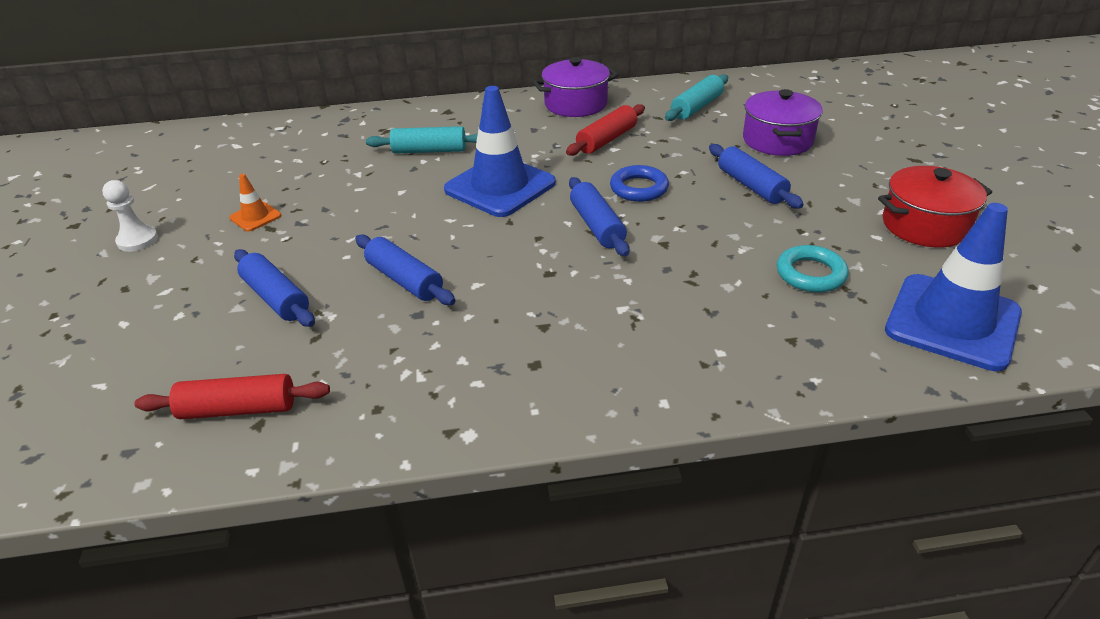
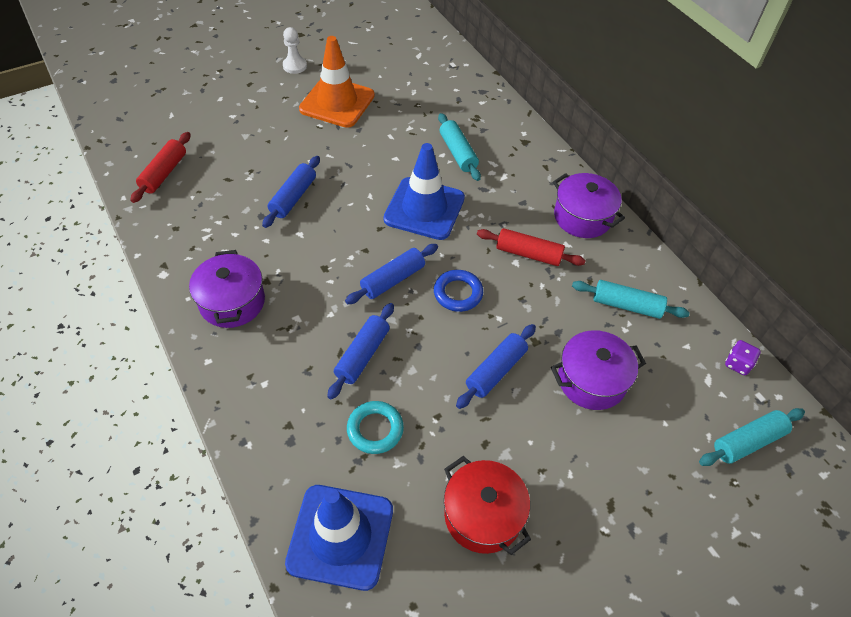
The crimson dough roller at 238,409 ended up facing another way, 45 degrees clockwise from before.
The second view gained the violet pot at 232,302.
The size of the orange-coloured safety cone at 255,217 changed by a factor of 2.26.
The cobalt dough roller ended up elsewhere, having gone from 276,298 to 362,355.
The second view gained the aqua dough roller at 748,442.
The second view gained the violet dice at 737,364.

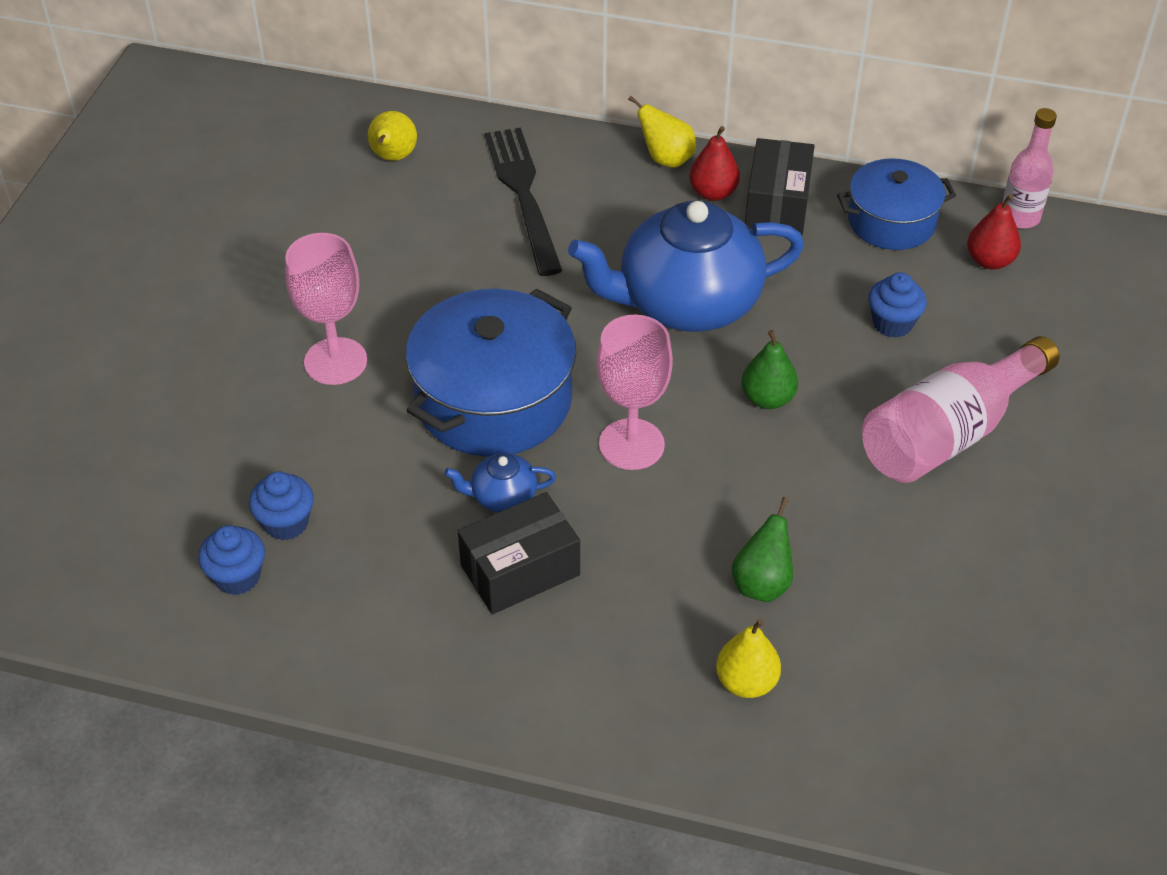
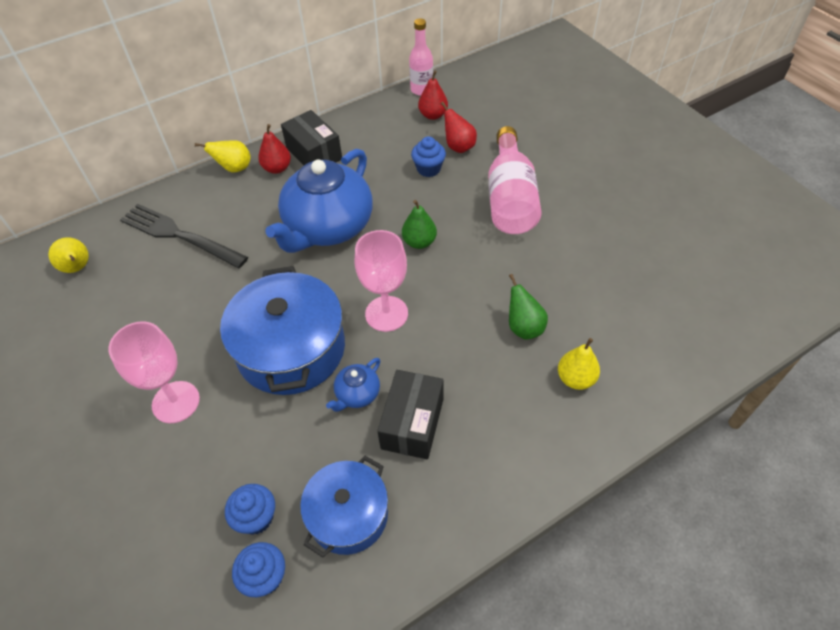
The cobalt pot ended up elsewhere, having gone from 891,221 to 348,515.
The second view gained the crimson pear at 459,147.

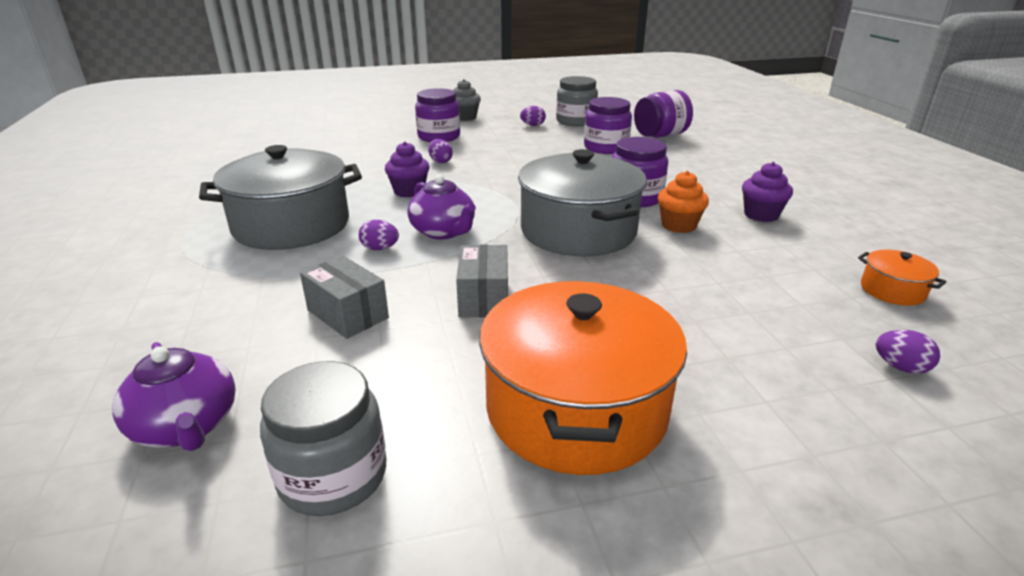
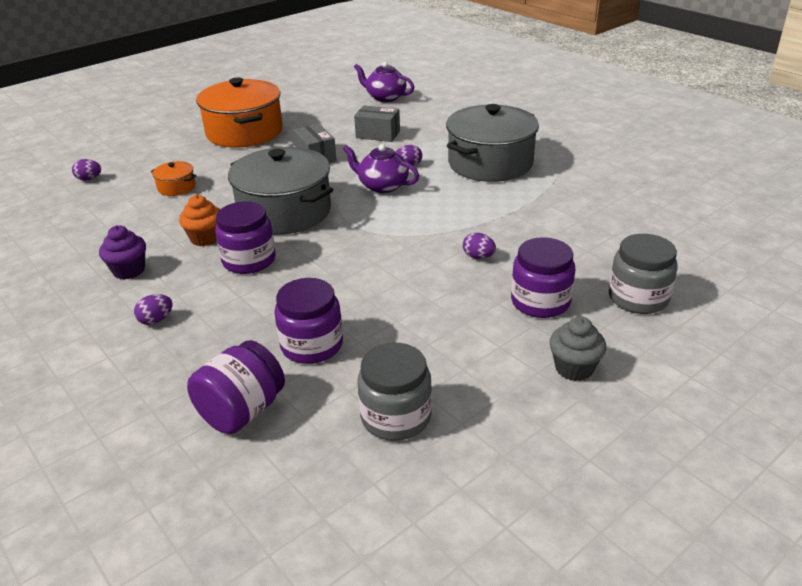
The violet toy egg ended up elsewhere, having gone from 533,125 to 156,320.
The orange-coloured pot ended up elsewhere, having gone from 892,290 to 176,187.
The grey jam jar ended up elsewhere, having gone from 333,476 to 638,298.
The second view lost the violet muffin at 409,191.

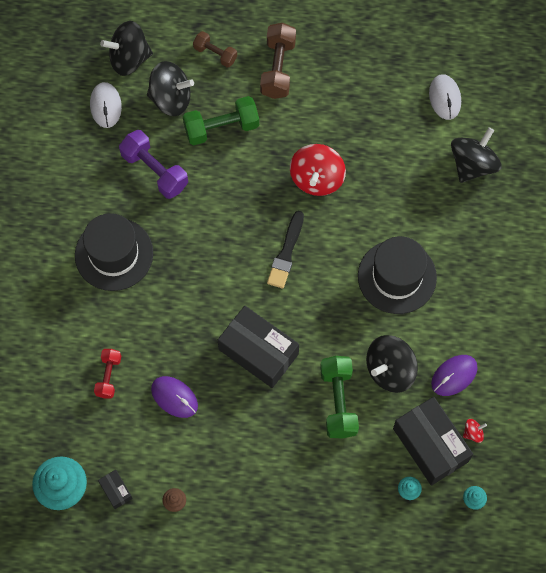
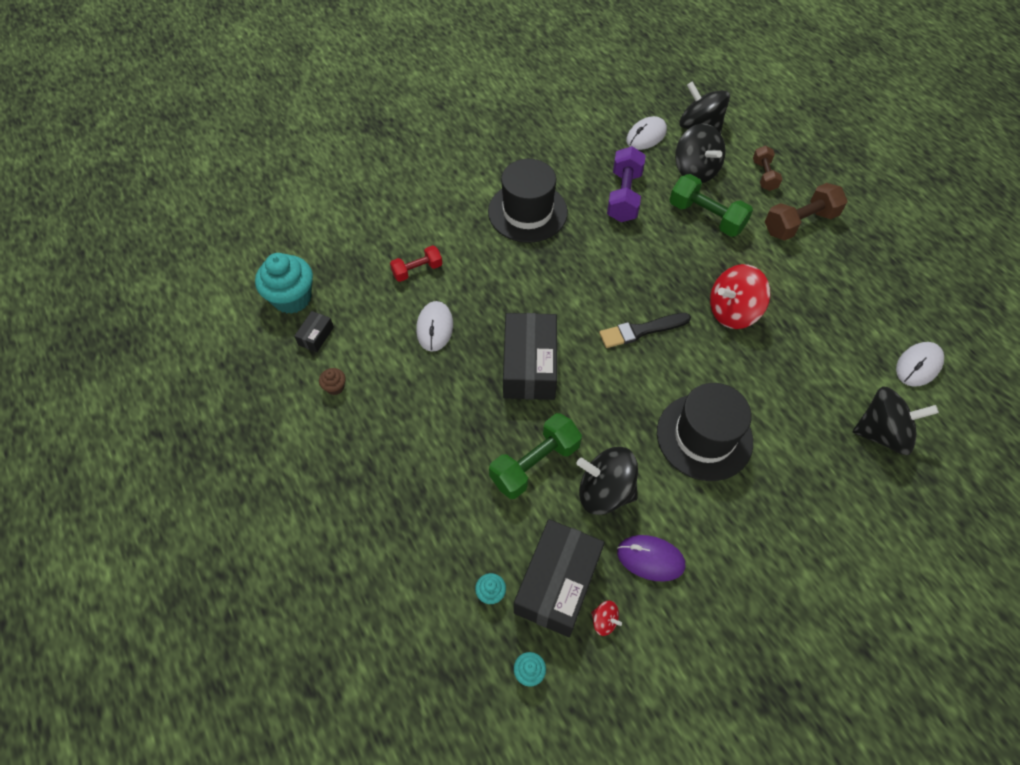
What was the violet mouse at 174,397 turned into the pure white mouse at 435,328.

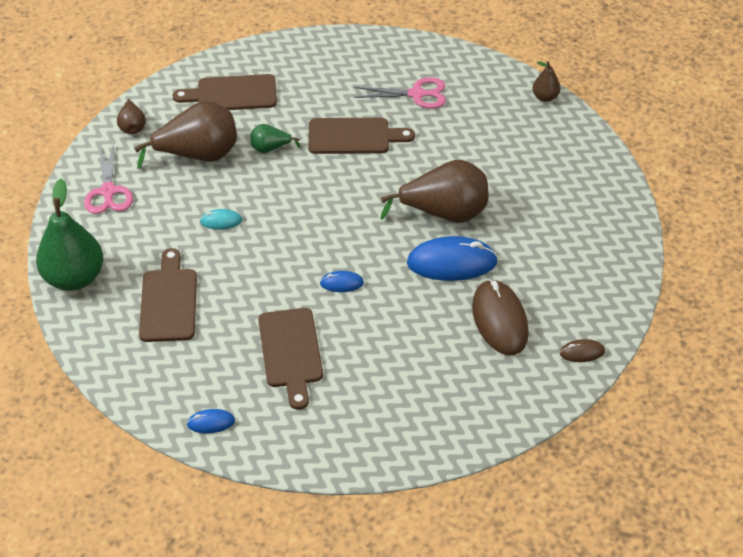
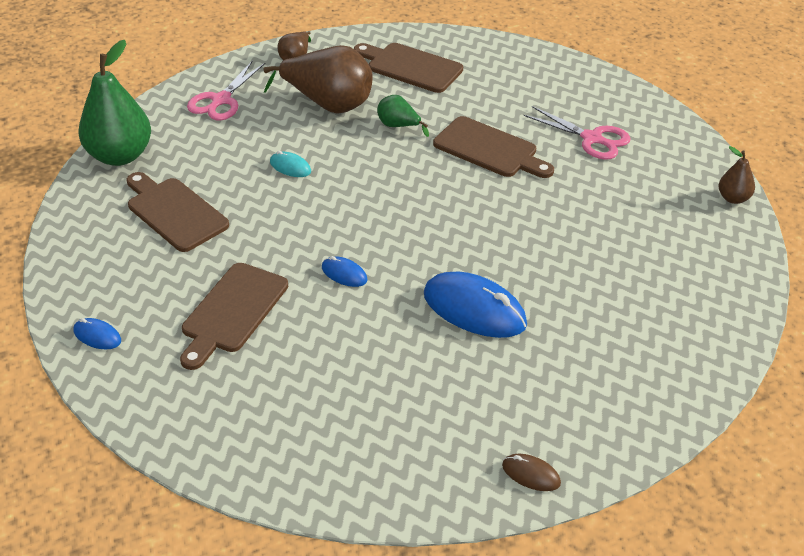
The russet cutting board at 169,301 ended up facing another way, 75 degrees counterclockwise from before.
The second view lost the russet pear at 444,213.
The second view lost the russet mouse at 499,320.

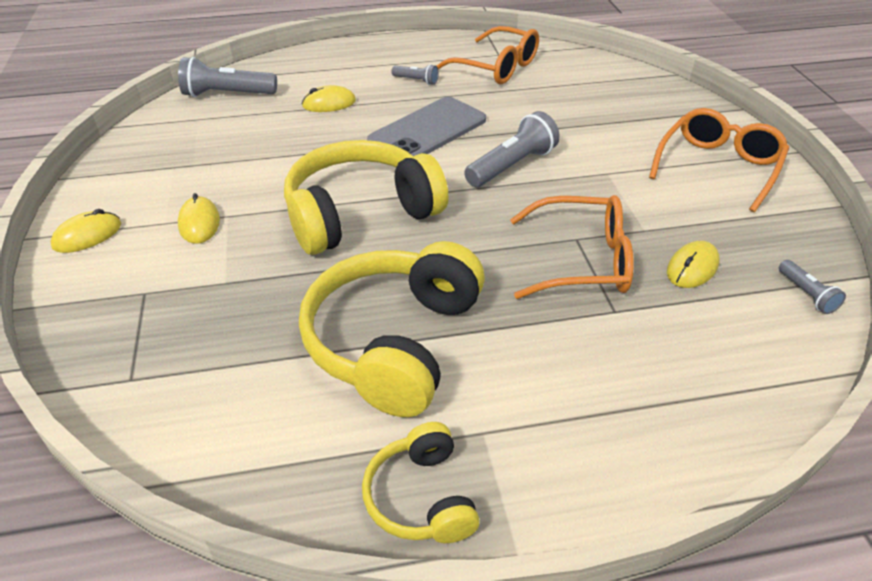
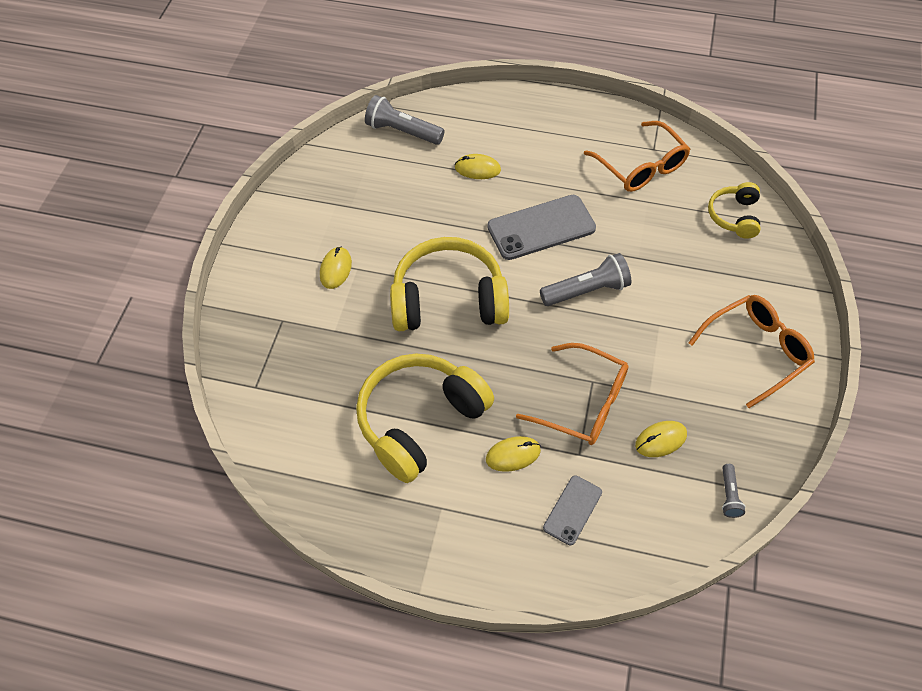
The golden mouse ended up elsewhere, having gone from 87,235 to 513,455.
The second view gained the grey mobile phone at 572,510.
The golden headset ended up elsewhere, having gone from 421,497 to 734,216.
The second view lost the grey flashlight at 416,81.

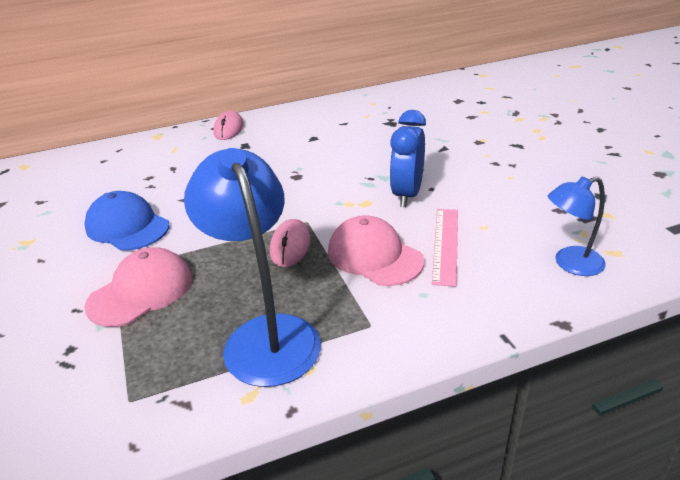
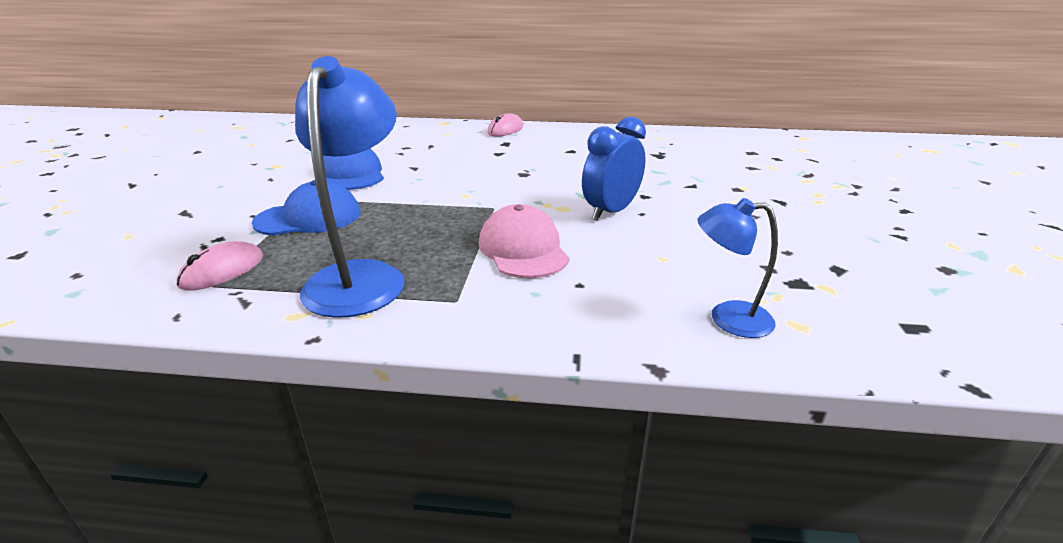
The rosy mouse ended up elsewhere, having gone from 290,246 to 222,271.
What was the rosy baseball cap at 141,291 turned into the cobalt baseball cap at 309,217.
The second view lost the rosy straightedge at 445,245.

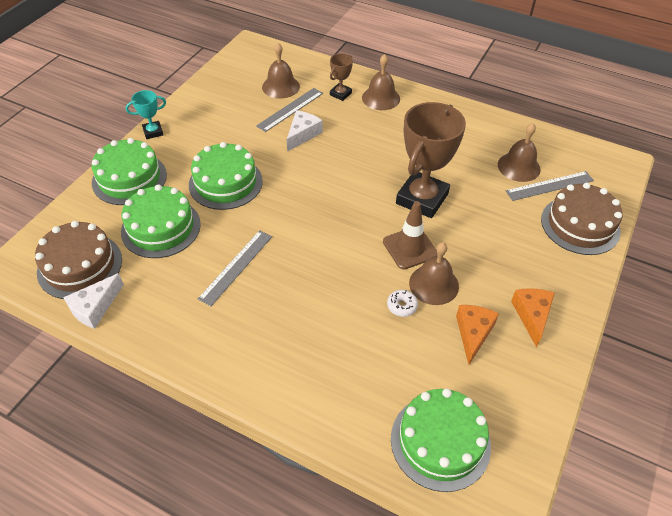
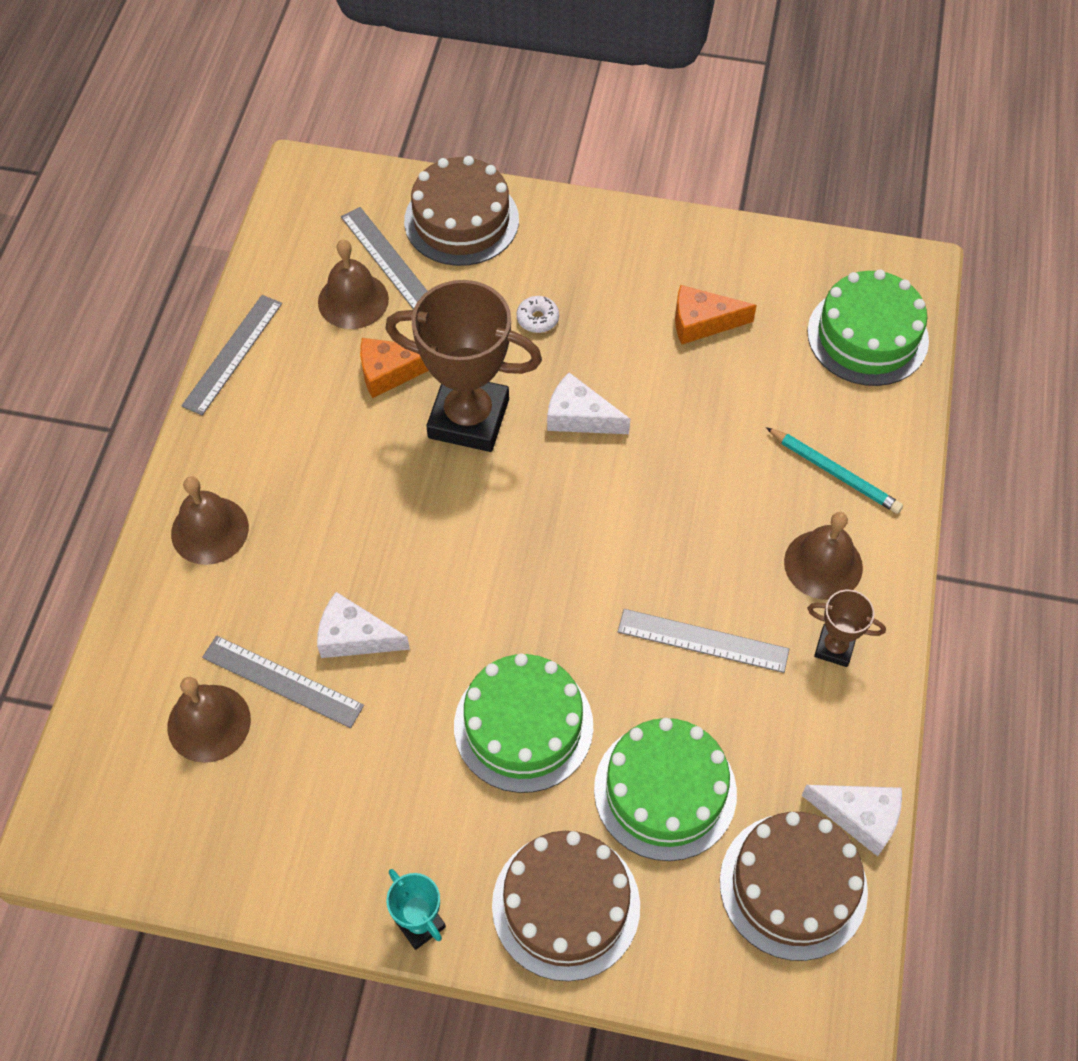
The second view gained the grey straightedge at 232,354.
The orange-coloured piece of cheese ended up elsewhere, having gone from 532,316 to 391,372.
What was the green cake at 129,178 turned into the russet cake at 566,905.
The pure white donut ended up elsewhere, having gone from 401,306 to 537,319.
Where the russet safety cone stood at 410,248, the pure white piece of cheese came to stand at 579,417.
The second view gained the aqua lead pencil at 834,473.
The russet hand bell ended up elsewhere, having gone from 434,284 to 823,564.
The russet prize cup ended up elsewhere, having gone from 340,94 to 834,647.

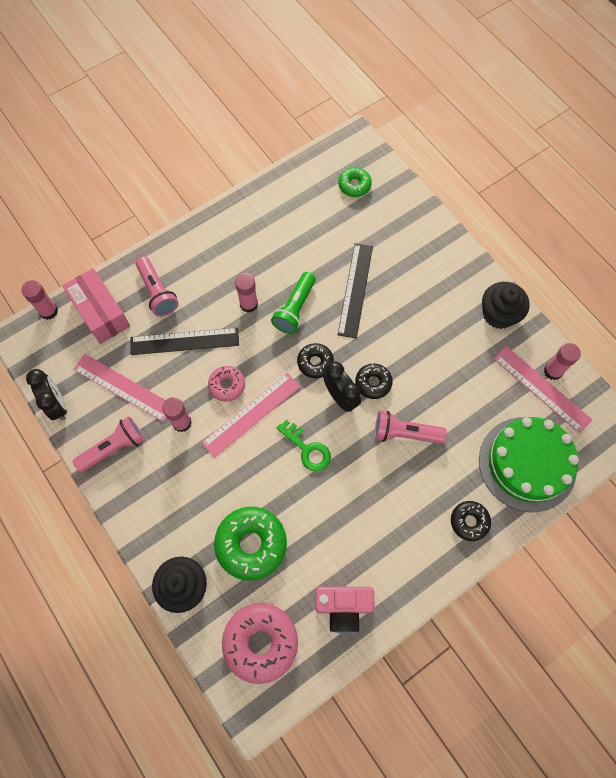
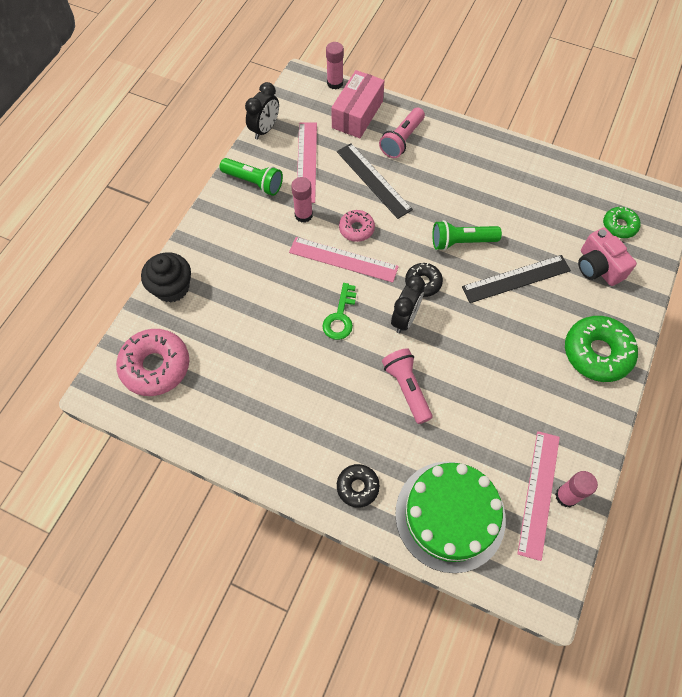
What was the rosy flashlight at 114,448 turned into the green flashlight at 254,182.
The green donut ended up elsewhere, having gone from 251,544 to 597,353.
The rosy camera ended up elsewhere, having gone from 343,607 to 598,267.
The second view lost the rosy stick of glue at 248,304.
The second view lost the black donut at 373,383.
The second view lost the black muffin at 499,314.

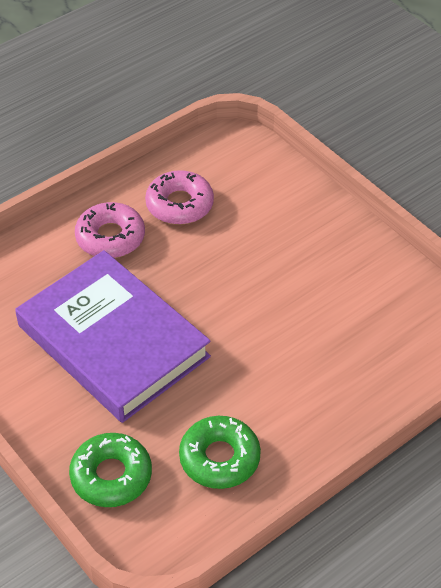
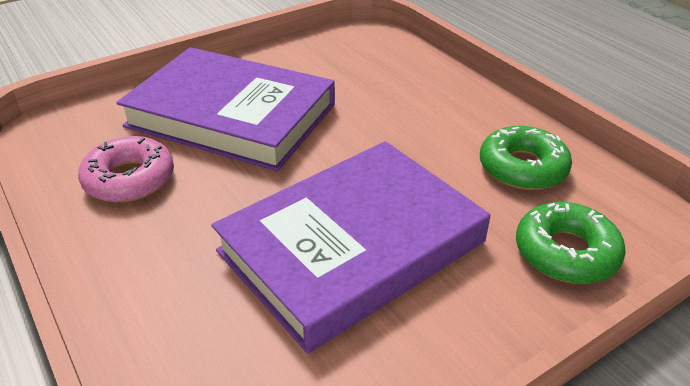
The second view gained the violet book at 231,115.
The second view lost the rosy donut at 110,237.

